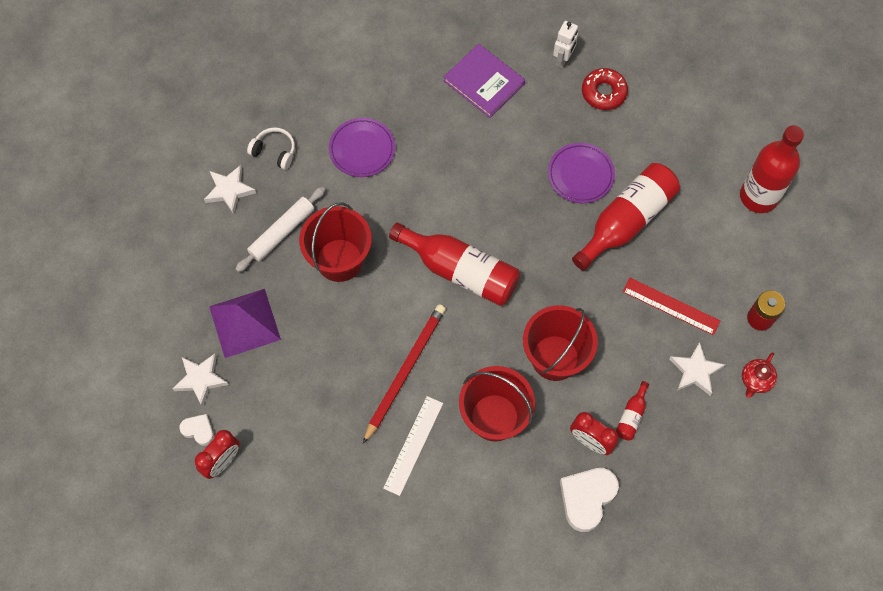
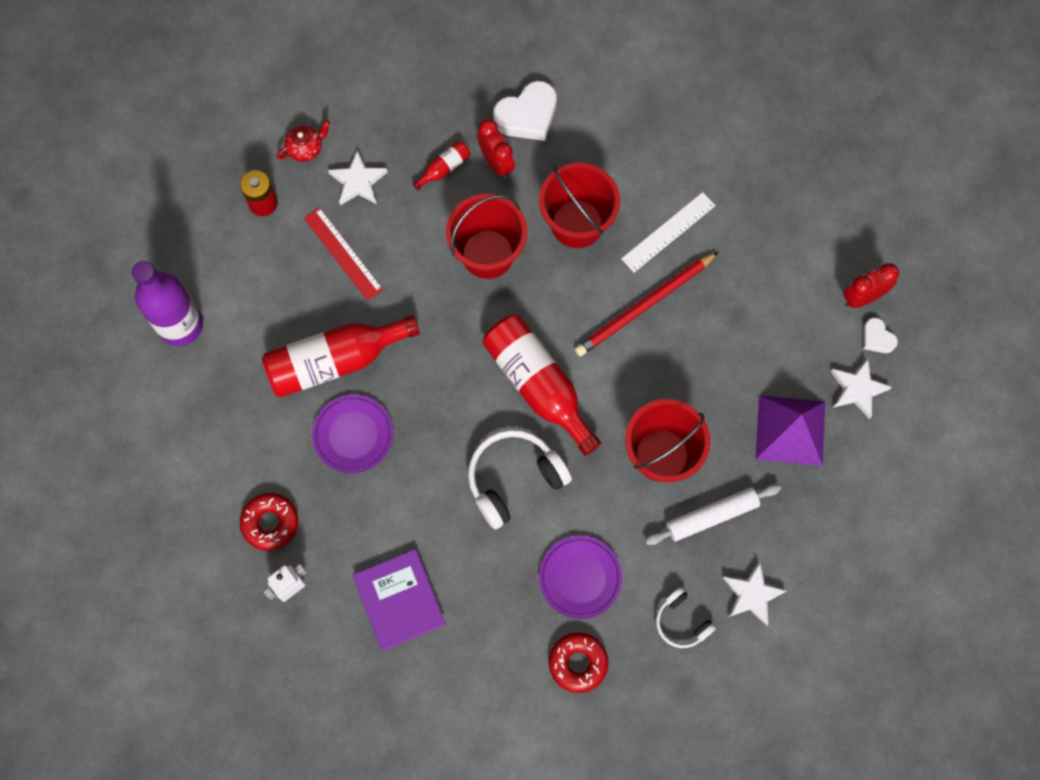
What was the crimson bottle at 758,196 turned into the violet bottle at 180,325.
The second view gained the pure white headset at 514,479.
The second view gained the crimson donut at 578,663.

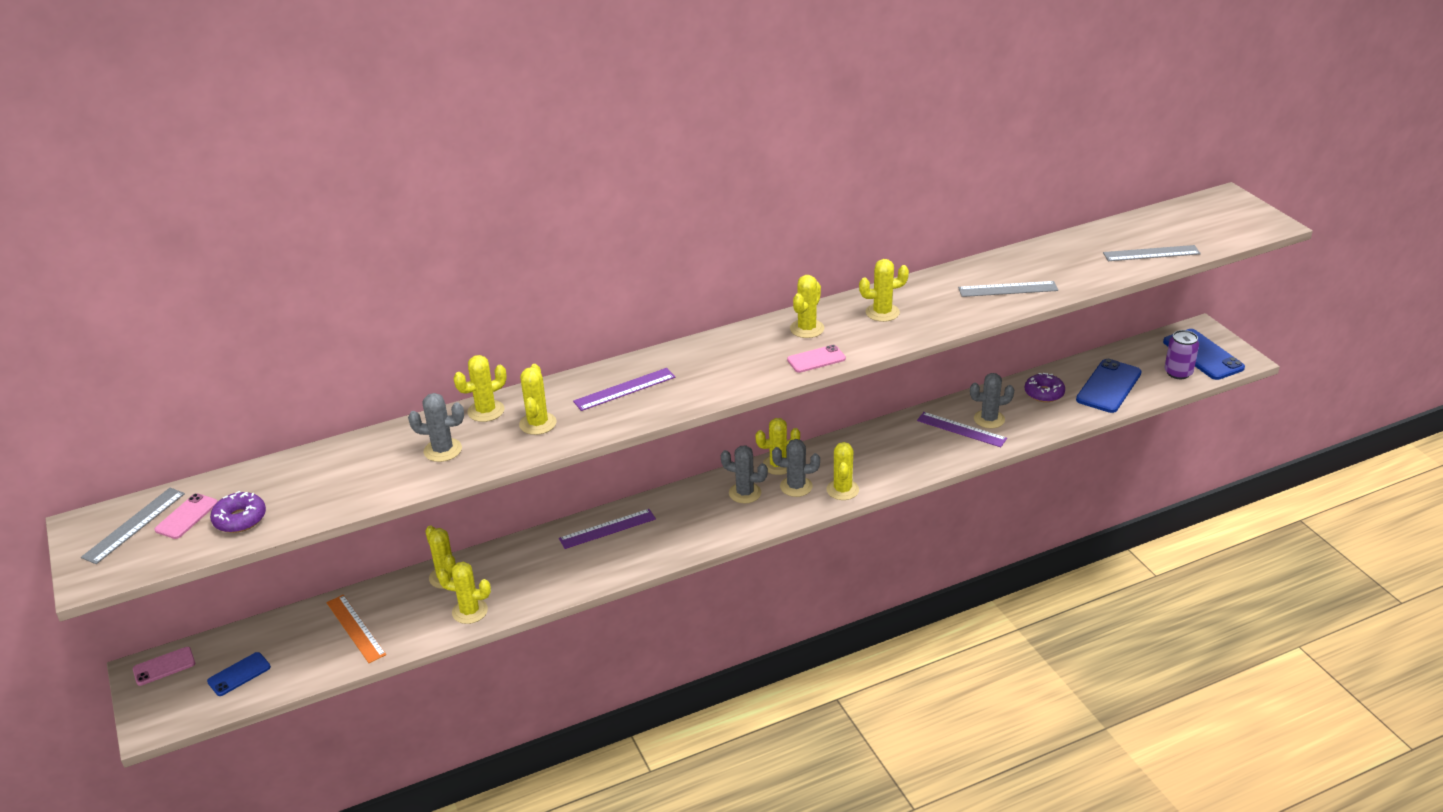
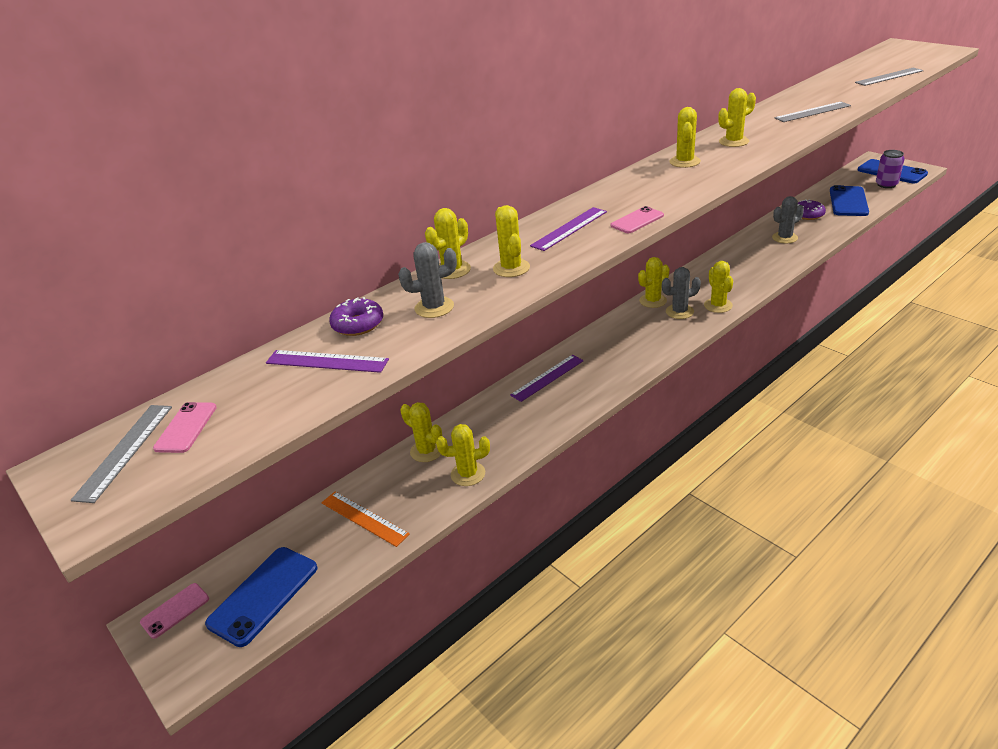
The size of the cobalt mobile phone at 239,674 changed by a factor of 1.77.
The violet straightedge ended up elsewhere, having gone from 961,429 to 327,361.
The violet donut ended up elsewhere, having gone from 240,519 to 358,324.
The rosy mobile phone ended up elsewhere, having gone from 816,359 to 637,220.
The second view lost the grey cactus at 745,493.

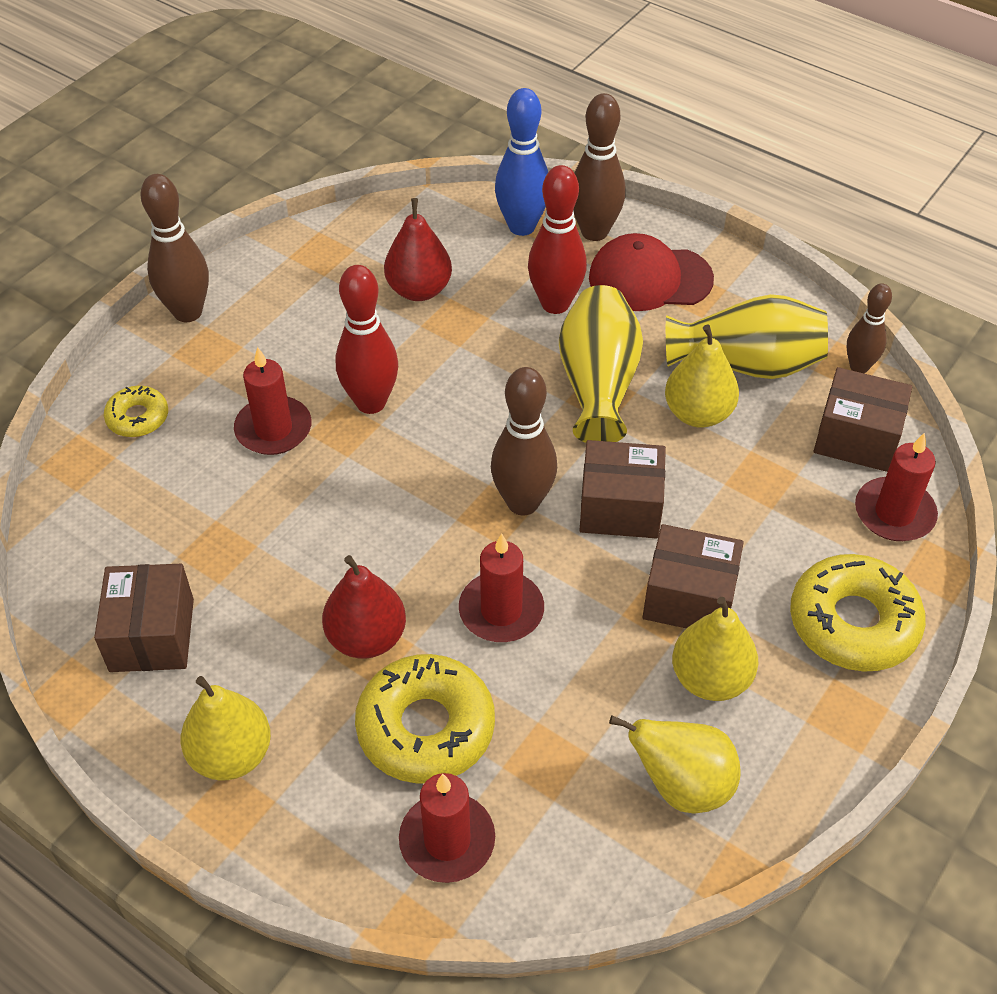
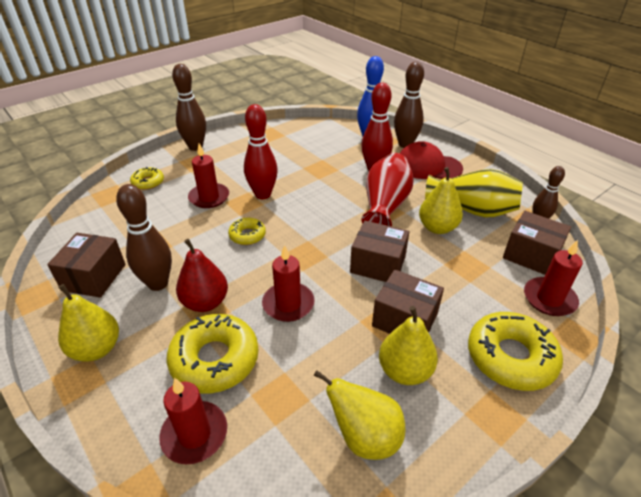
The russet bowling pin ended up elsewhere, having gone from 523,503 to 158,283.
The second view gained the golden donut at 247,235.
What was the golden vase at 598,384 turned into the crimson vase at 385,205.
The second view lost the crimson pear at 419,290.

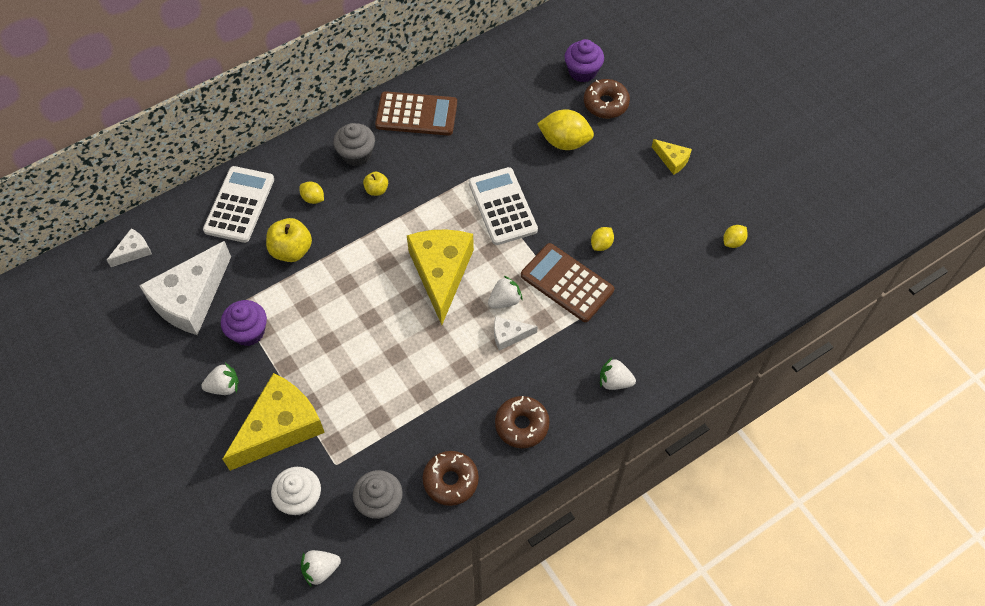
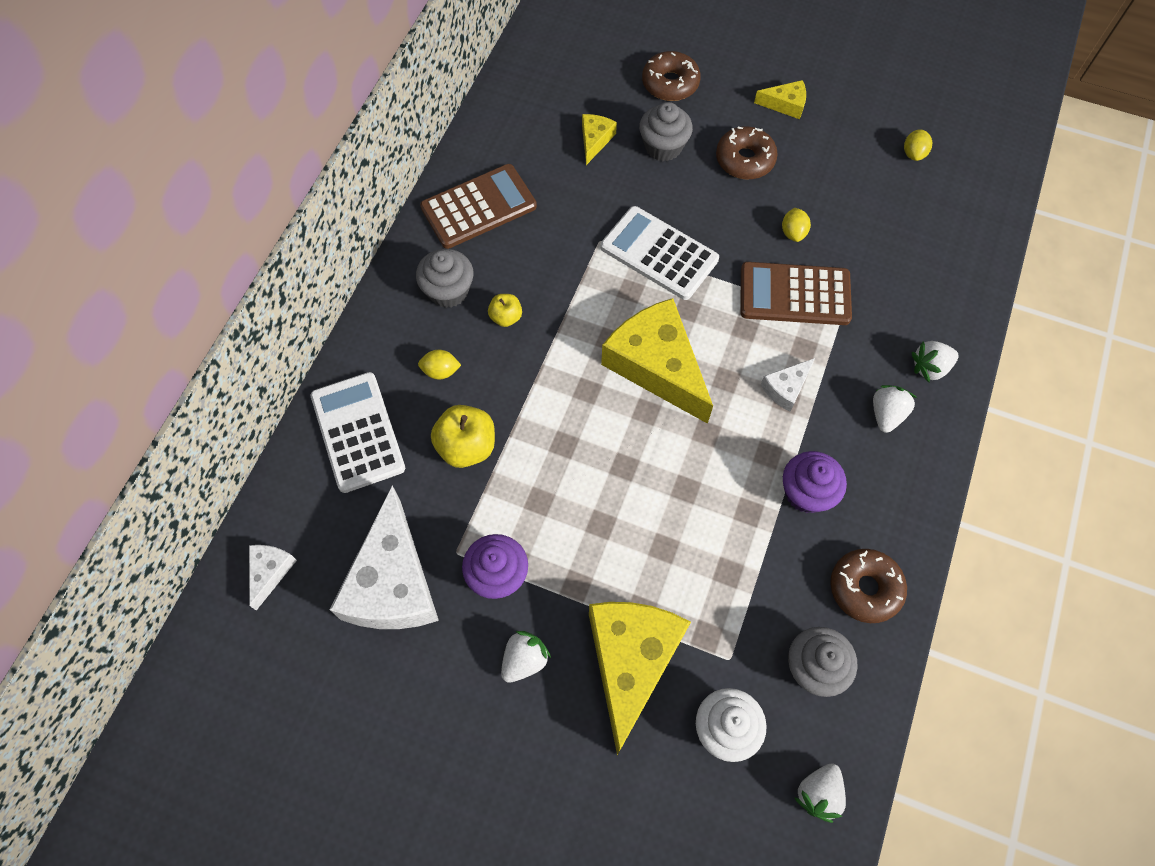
The second view gained the golden piece of cheese at 595,140.
Where the golden citrus fruit stood at 564,142, the grey muffin came to stand at 663,147.
The russet donut ended up elsewhere, having gone from 521,425 to 744,160.
The violet muffin ended up elsewhere, having gone from 582,71 to 806,492.
The pure white toy strawberry ended up elsewhere, having gone from 504,300 to 886,414.

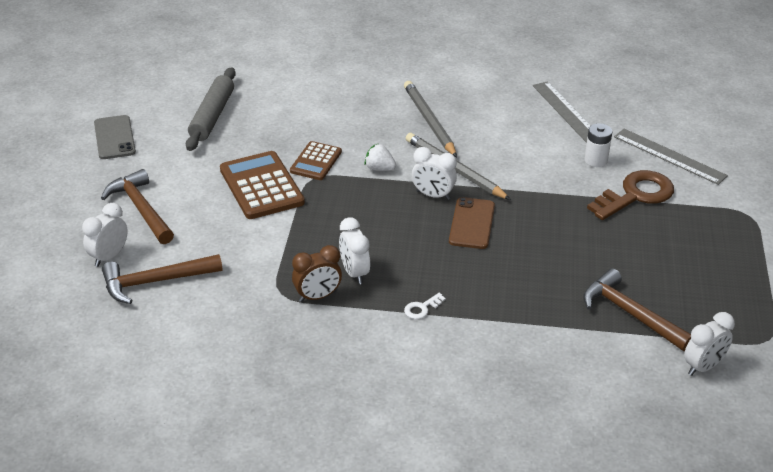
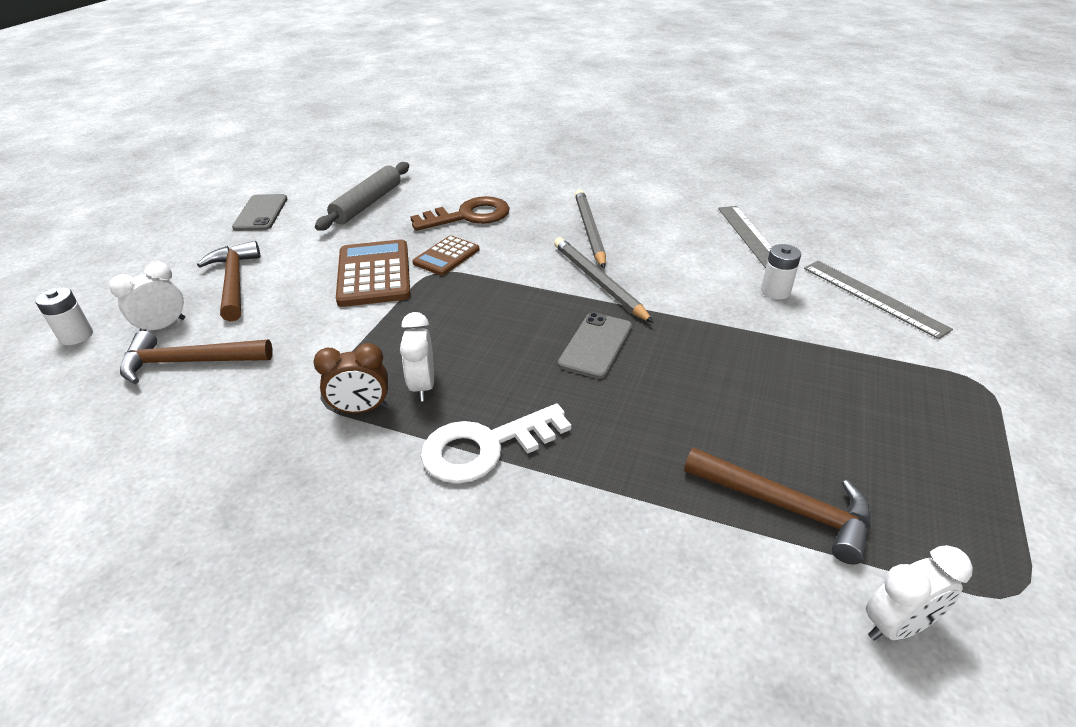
The second view gained the pure white AA battery at 76,336.
The russet latchkey ended up elsewhere, having gone from 636,195 to 469,216.
The size of the pure white latchkey at 422,308 changed by a factor of 2.38.
What was the russet mobile phone at 471,223 turned into the grey mobile phone at 595,345.
The russet claw hammer at 631,314 ended up facing another way, 150 degrees clockwise from before.
The second view lost the pure white toy strawberry at 379,168.
The second view lost the pure white alarm clock at 433,195.

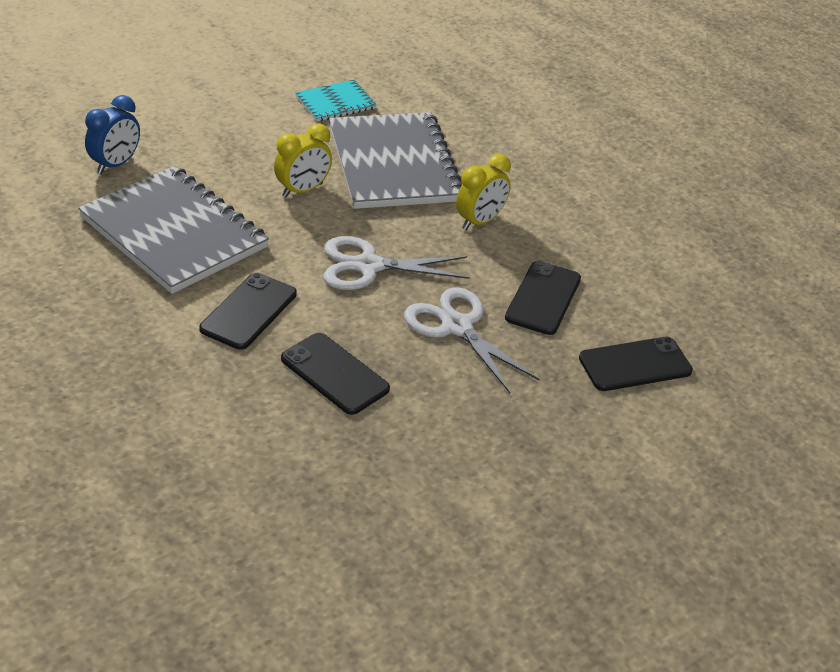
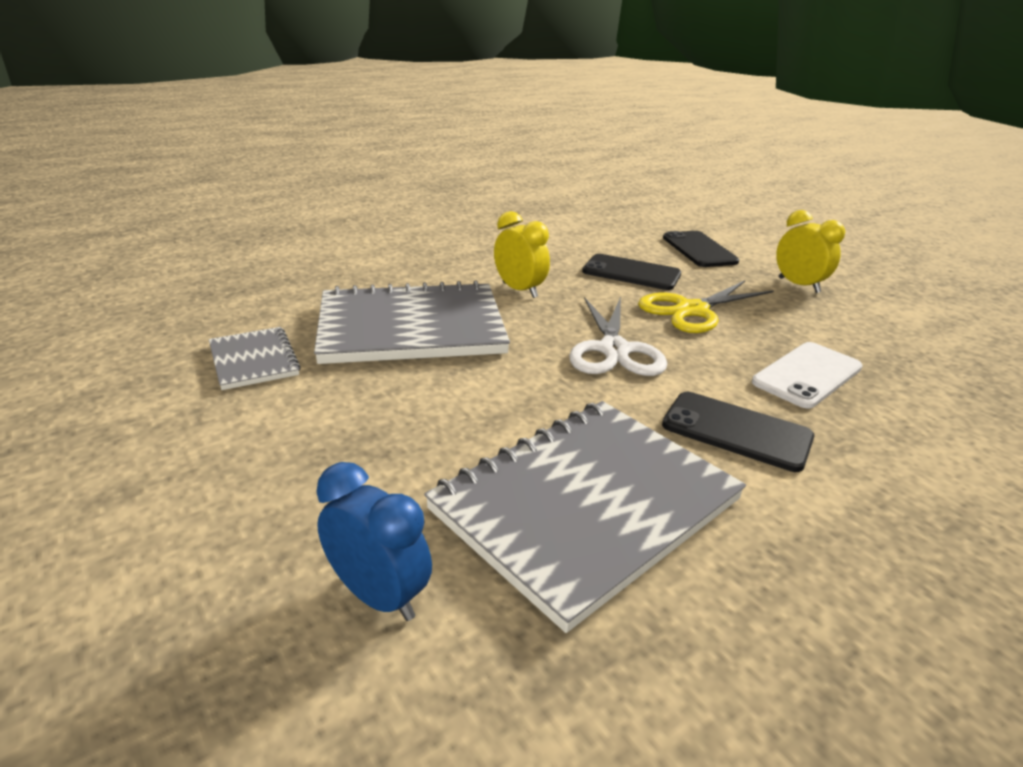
What was the aqua exercise book at 335,103 turned into the grey exercise book at 254,360.
What was the pure white pair of scissors at 457,327 turned into the golden pair of scissors at 692,310.
What was the black mobile phone at 334,374 turned into the pure white mobile phone at 807,375.
The golden alarm clock ended up elsewhere, having gone from 302,190 to 798,285.

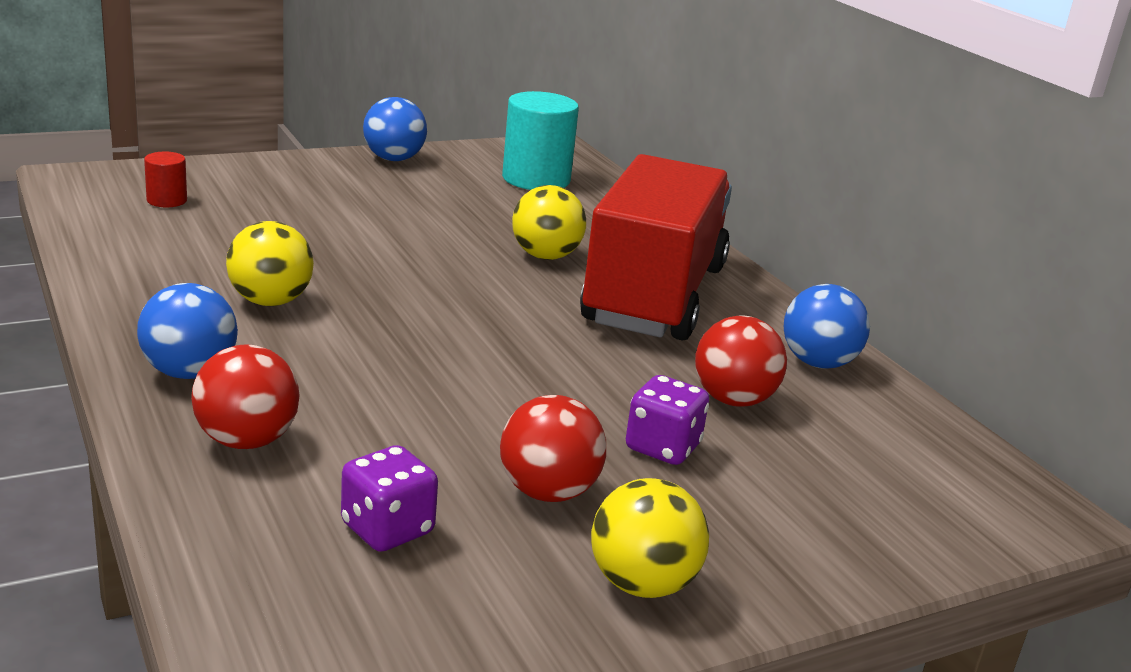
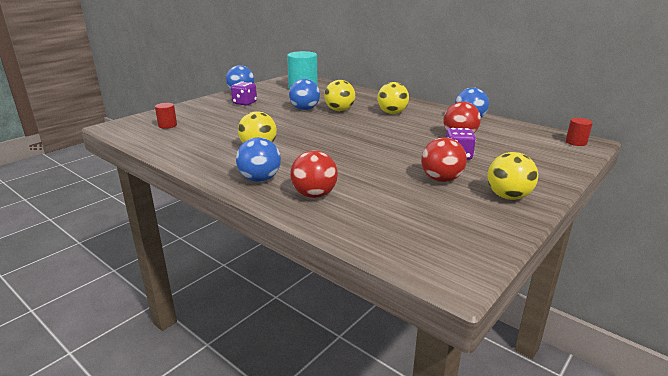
The violet dice ended up elsewhere, having gone from 387,529 to 244,103.
The second view gained the cobalt sphere at 304,109.
Where the crimson truck stood at 654,295, the golden sphere came to stand at 392,113.
The second view gained the crimson solid cylinder at 576,142.

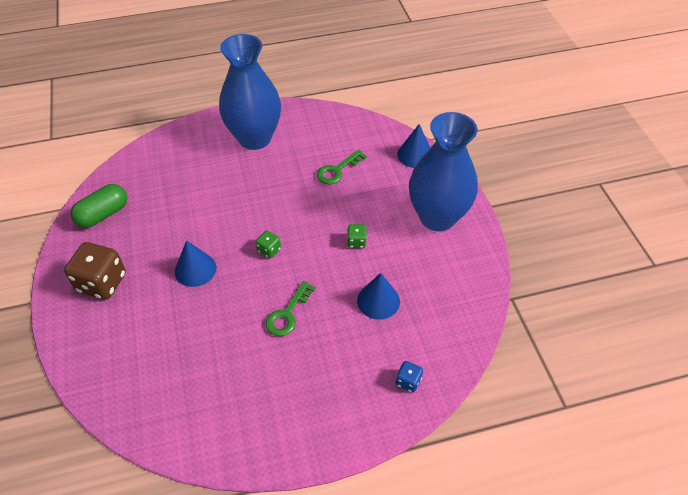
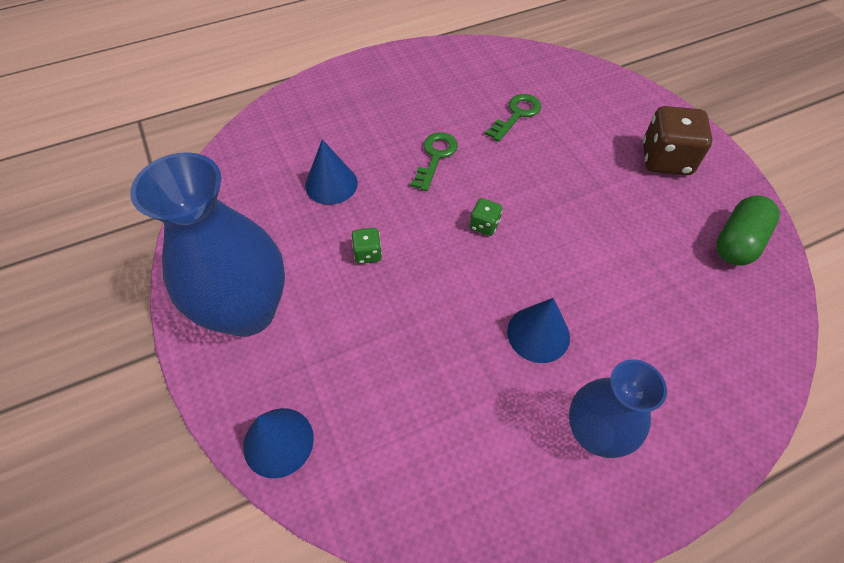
The green latchkey ended up elsewhere, having gone from 337,170 to 516,115.
The cobalt solid cone ended up elsewhere, having gone from 195,269 to 538,334.
The size of the cobalt vase at 255,138 changed by a factor of 0.62.
The second view lost the cobalt dice at 408,381.

